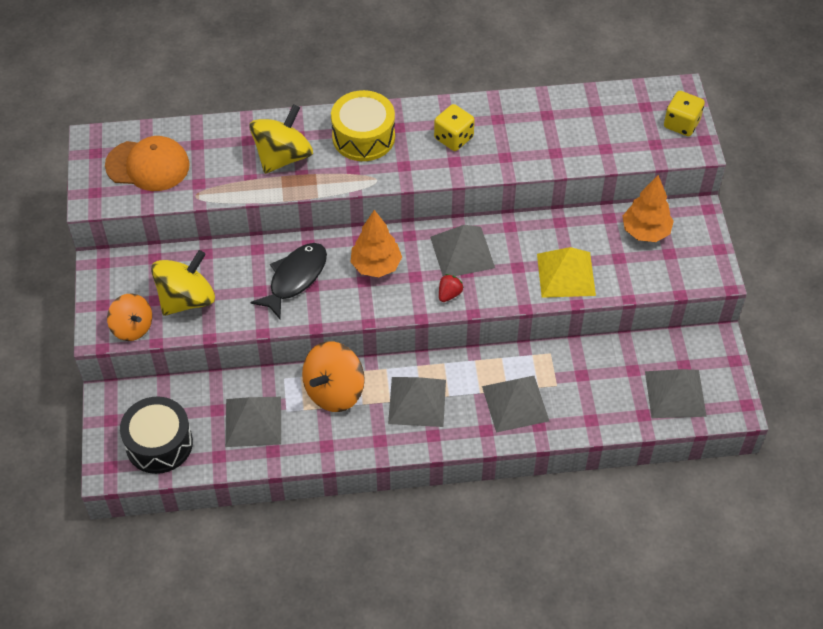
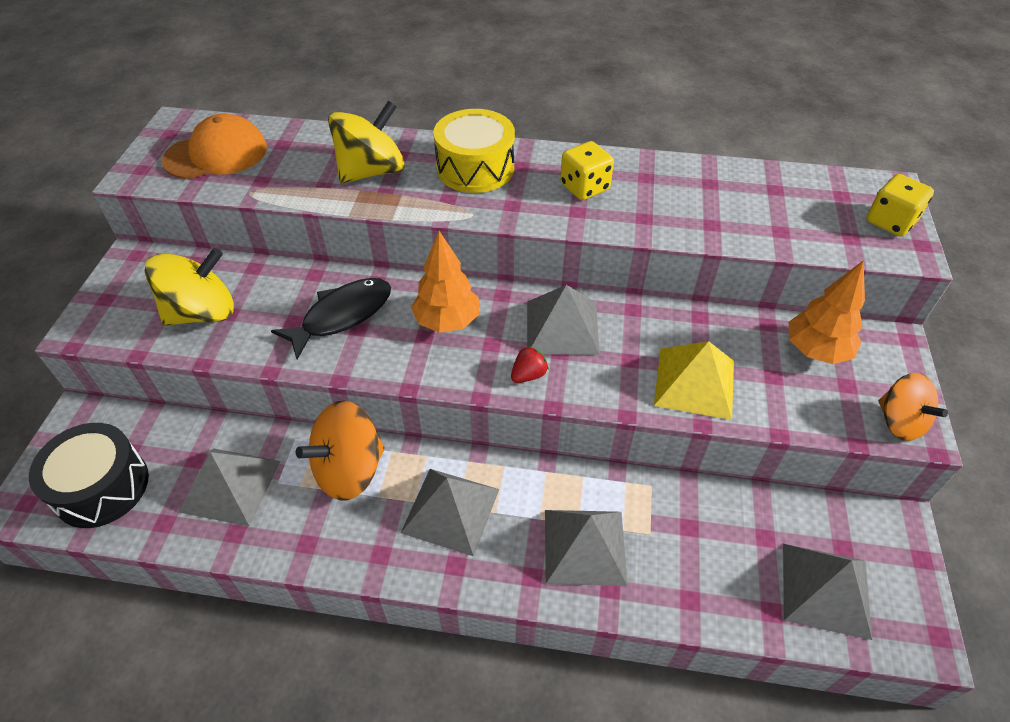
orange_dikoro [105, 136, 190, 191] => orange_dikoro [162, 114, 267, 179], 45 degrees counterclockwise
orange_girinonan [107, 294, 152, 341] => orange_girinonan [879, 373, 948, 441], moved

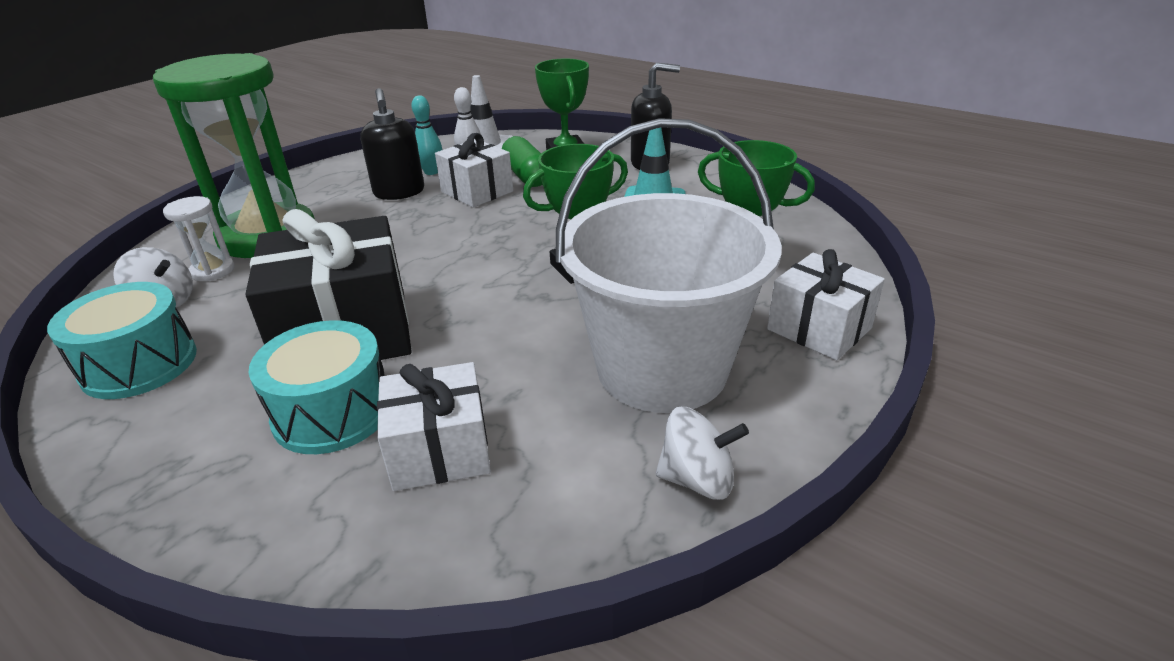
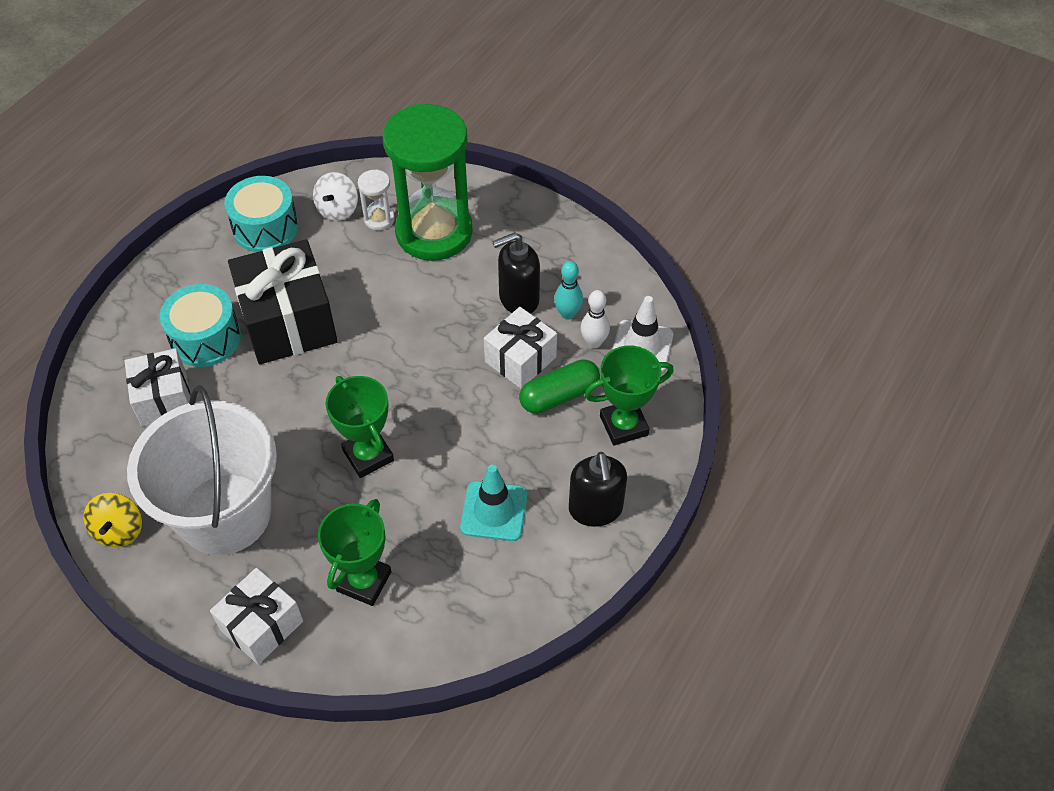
white_girinonan [656, 407, 749, 500] => yellow_girinonan [84, 493, 142, 547]

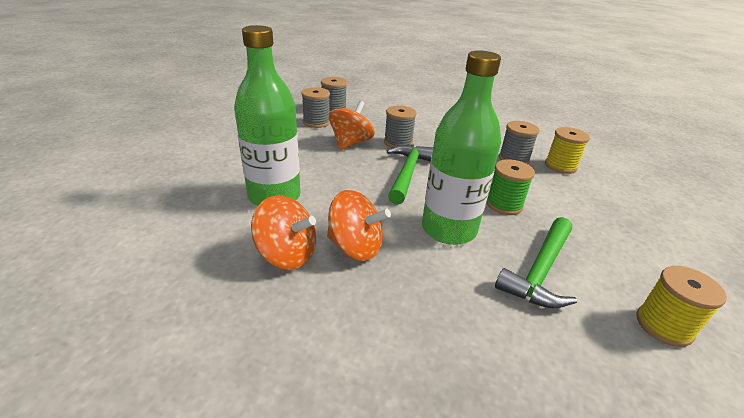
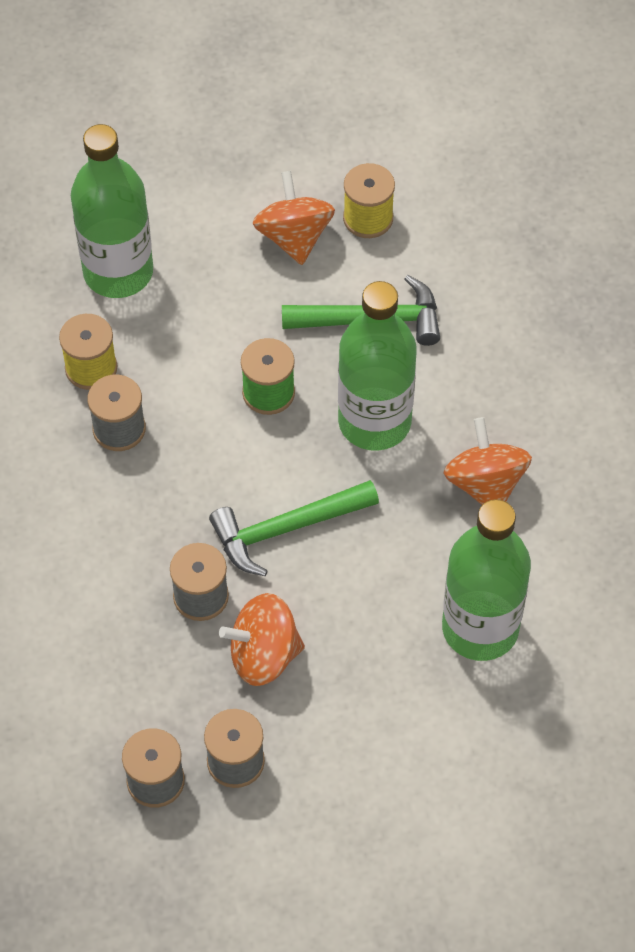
nothing => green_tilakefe [71, 124, 153, 298]
orange_girinonan [251, 196, 316, 270] => orange_girinonan [253, 171, 335, 265], moved

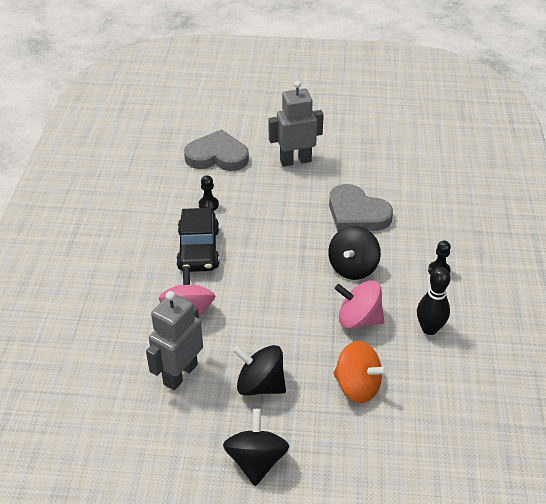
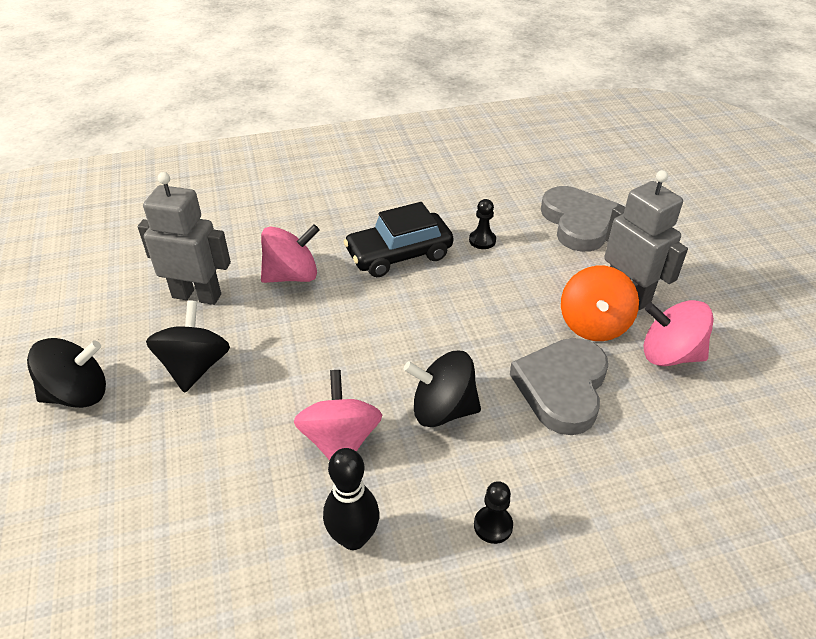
orange_girinonan [333, 341, 388, 403] => orange_girinonan [561, 265, 639, 341], moved
nothing => pink_girinonan [644, 300, 714, 366]

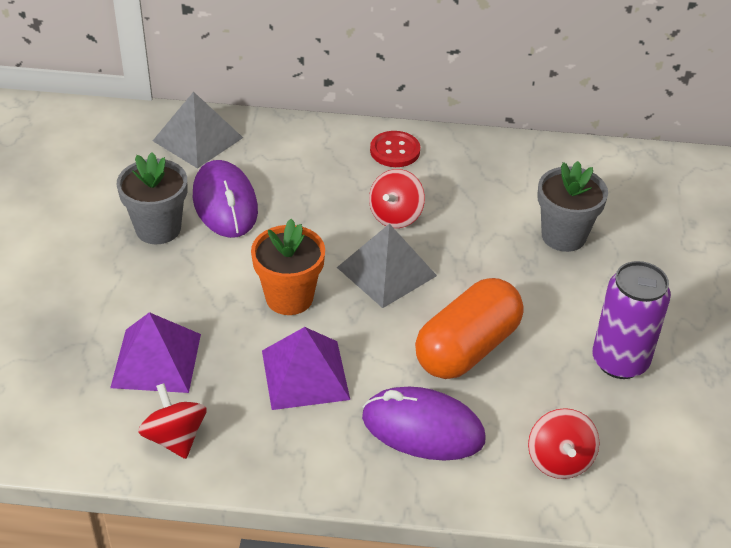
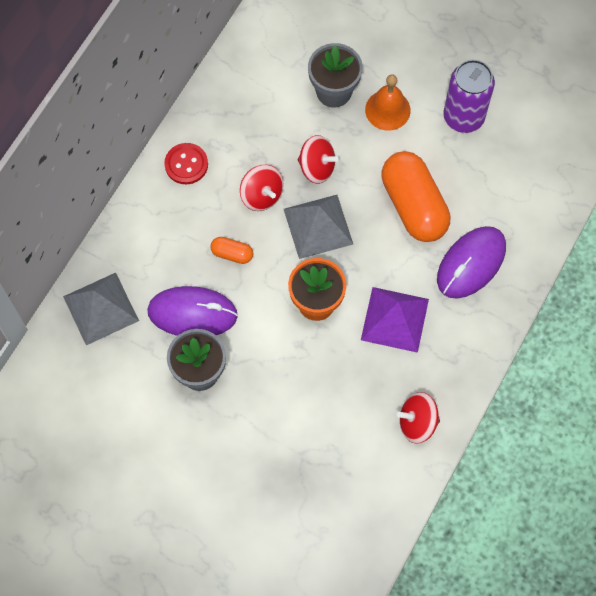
nothing => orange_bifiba [210, 237, 253, 264]
red_girinonan [528, 408, 600, 479] => red_girinonan [298, 135, 339, 184], moved
nothing => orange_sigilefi [365, 74, 411, 130]
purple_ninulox [110, 312, 201, 393] => nothing

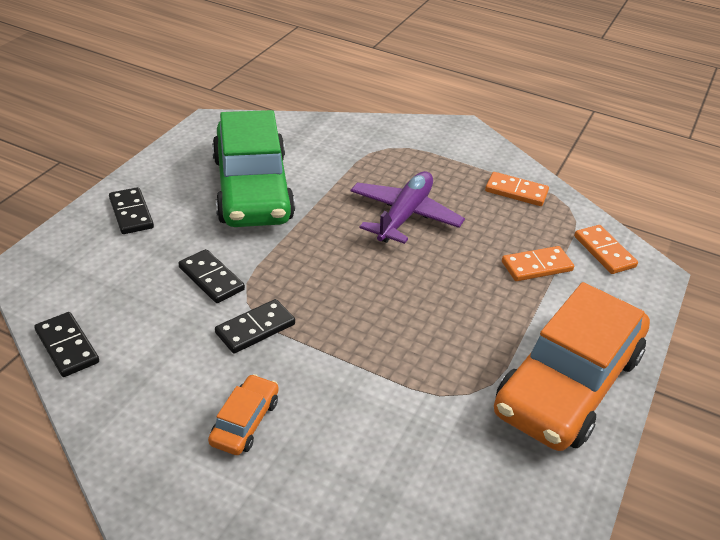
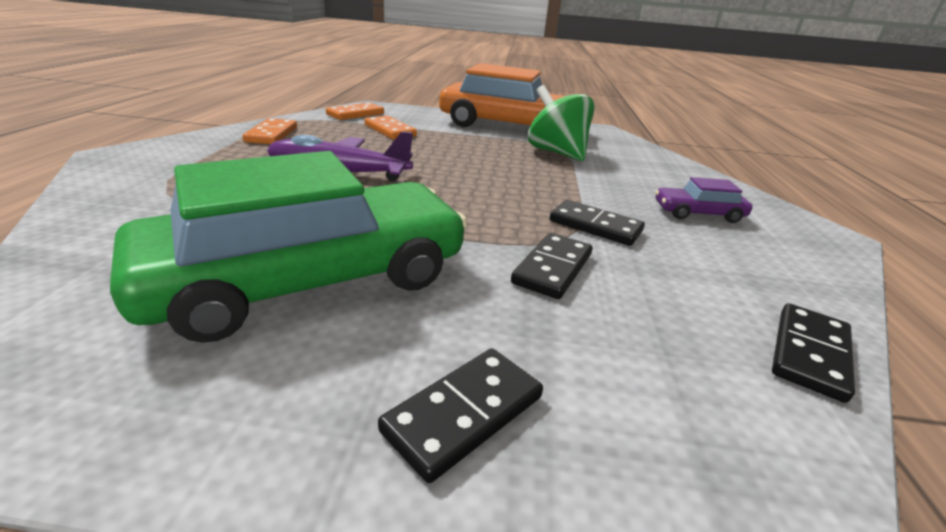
nothing => green_girinonan [528, 85, 595, 161]
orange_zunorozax [208, 374, 279, 455] => purple_zunorozax [655, 177, 752, 223]

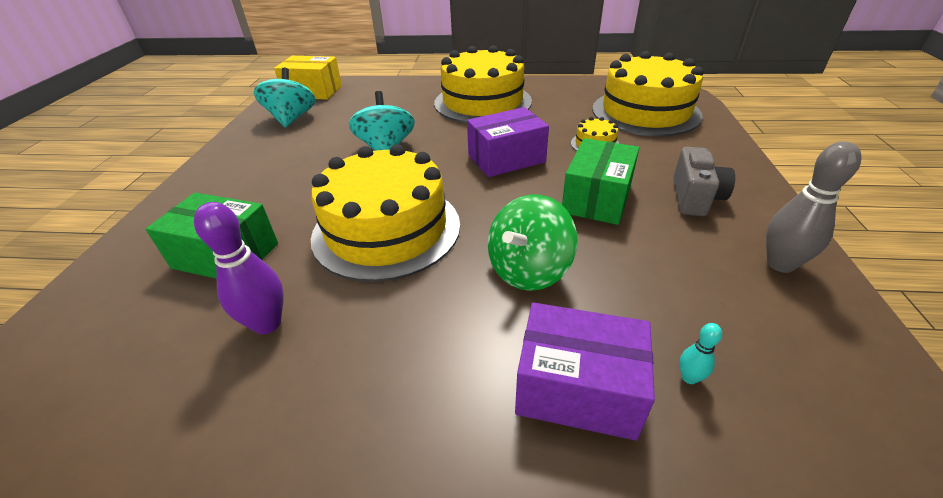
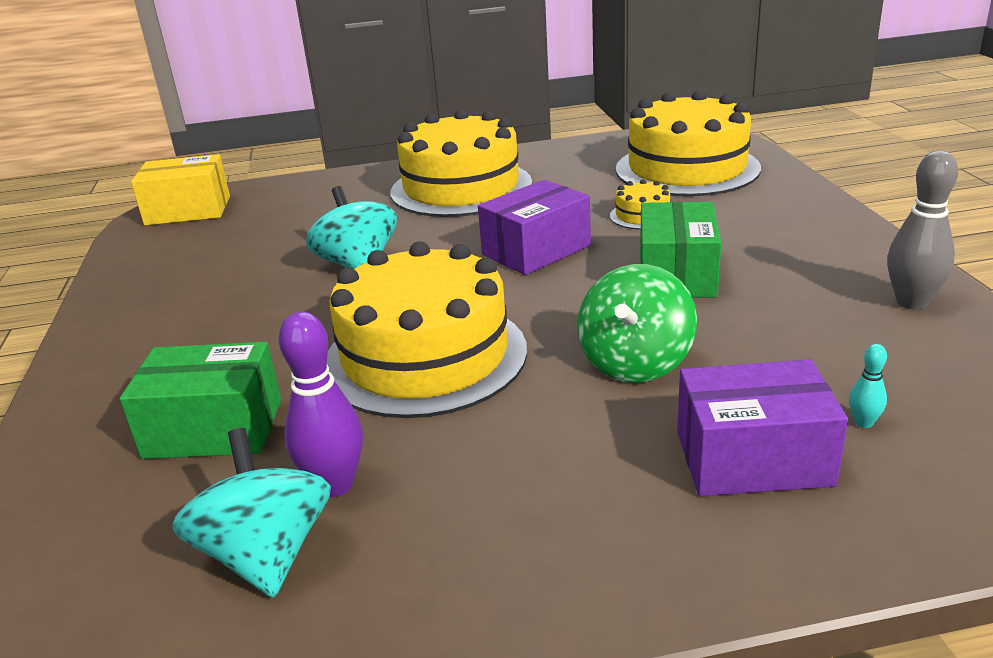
turquoise_girinonan [254, 68, 315, 128] => turquoise_girinonan [172, 428, 331, 598], moved
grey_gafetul [673, 147, 735, 216] => nothing

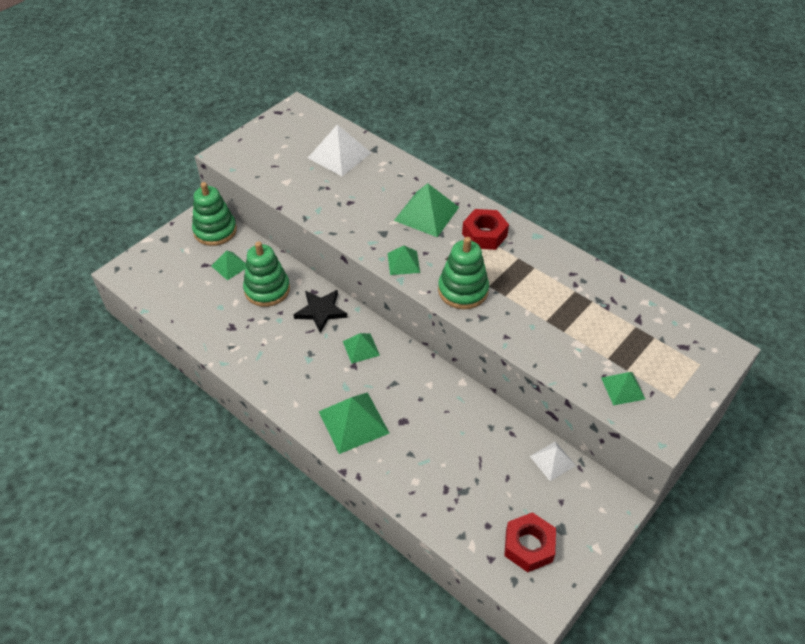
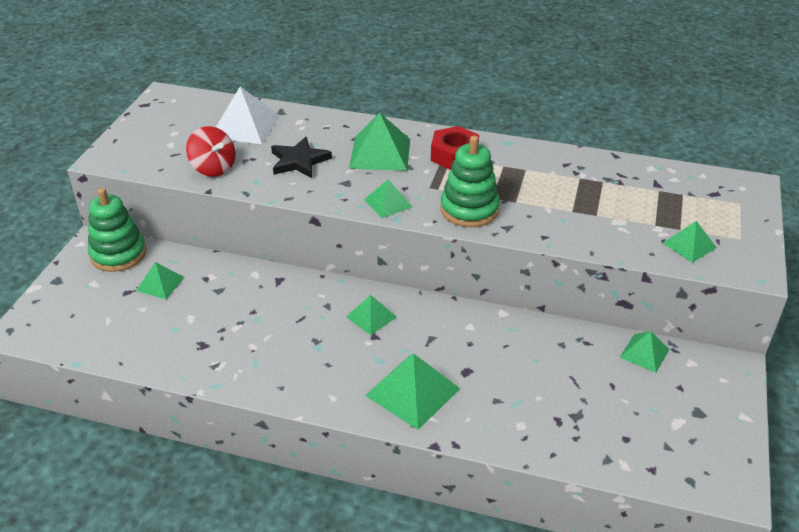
nothing => red_girinonan [186, 126, 236, 177]
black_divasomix [294, 290, 347, 333] => black_divasomix [271, 137, 332, 178], moved
white_ninulox [530, 441, 576, 481] => green_ninulox [620, 331, 670, 373]
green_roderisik [243, 241, 290, 307] => nothing
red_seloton [504, 512, 556, 572] => nothing

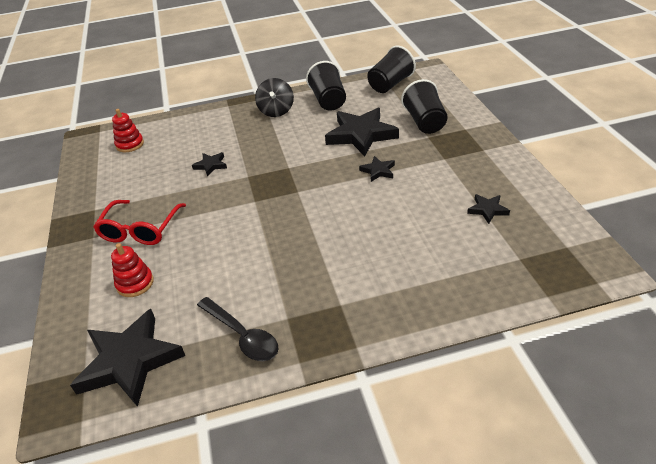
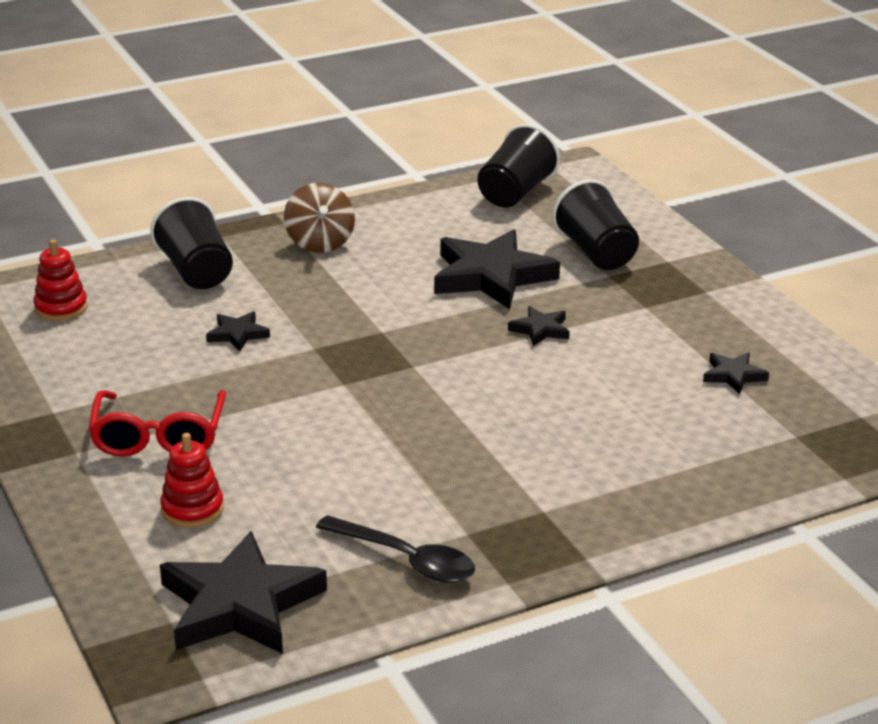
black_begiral [306, 61, 346, 111] => black_begiral [150, 197, 233, 289], moved
black_girinonan [255, 78, 294, 117] => brown_girinonan [284, 183, 355, 253]

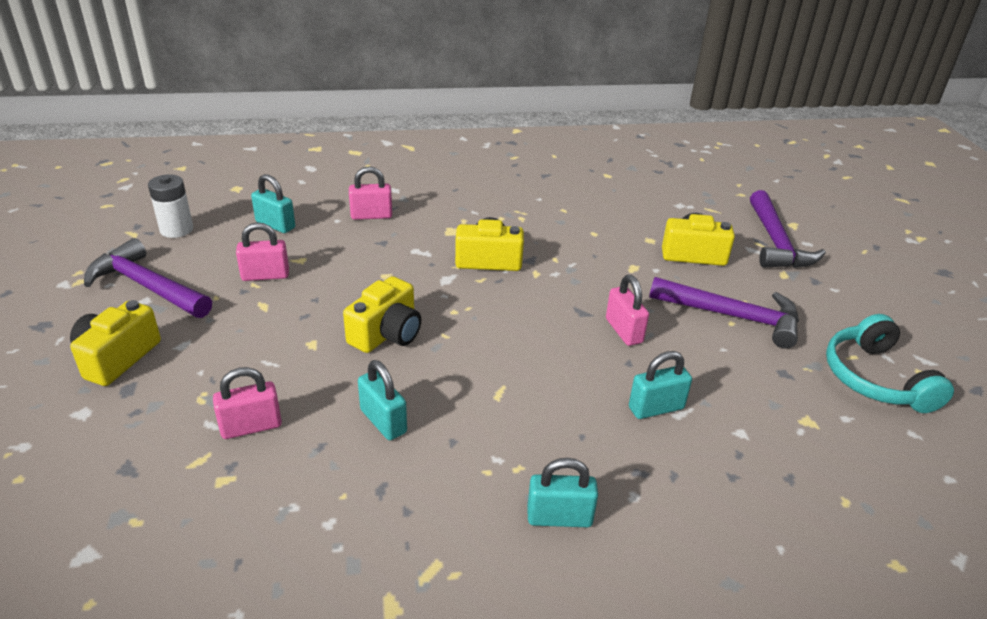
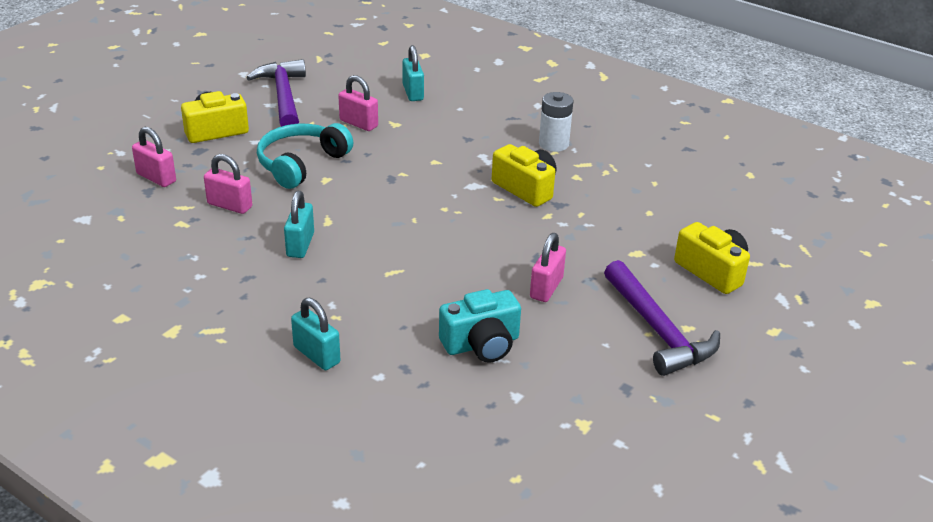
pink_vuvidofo [349, 166, 392, 220] => pink_vuvidofo [132, 127, 176, 187], moved
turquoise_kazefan [826, 314, 954, 413] => turquoise_kazefan [257, 123, 353, 189], moved
turquoise_vuvidofo [629, 351, 692, 419] => turquoise_gafetul [439, 289, 521, 363]
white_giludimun [148, 174, 193, 238] => white_giludimun [539, 92, 574, 152], moved
yellow_gafetul [343, 276, 421, 353] => nothing
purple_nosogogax [750, 190, 826, 268] => nothing

